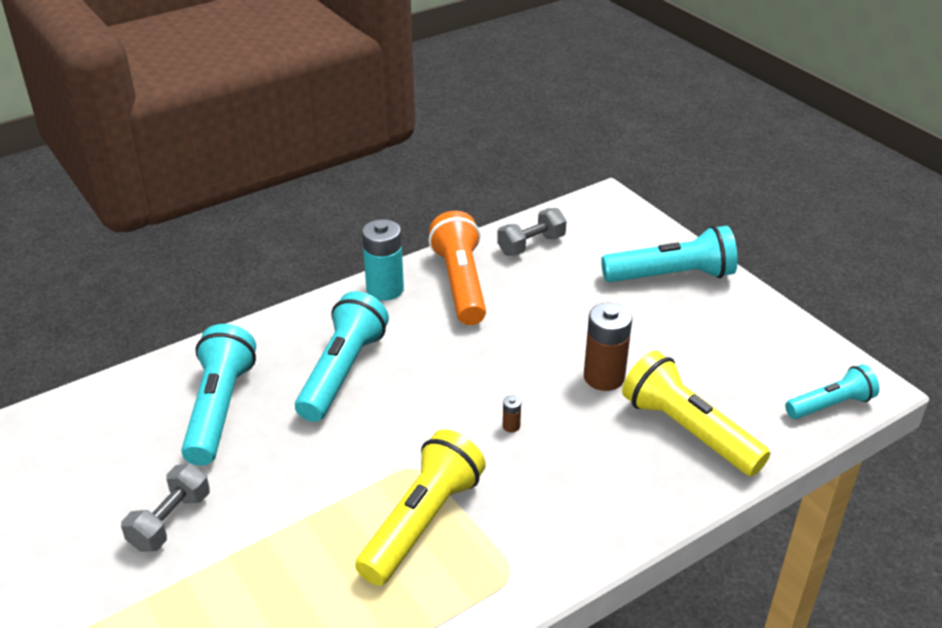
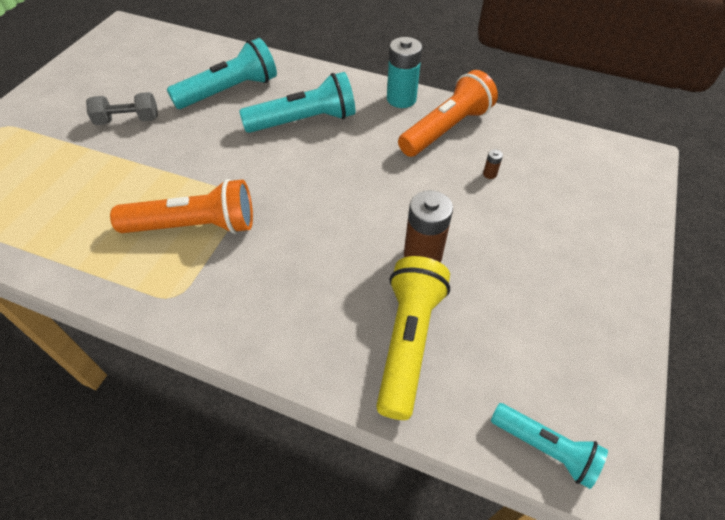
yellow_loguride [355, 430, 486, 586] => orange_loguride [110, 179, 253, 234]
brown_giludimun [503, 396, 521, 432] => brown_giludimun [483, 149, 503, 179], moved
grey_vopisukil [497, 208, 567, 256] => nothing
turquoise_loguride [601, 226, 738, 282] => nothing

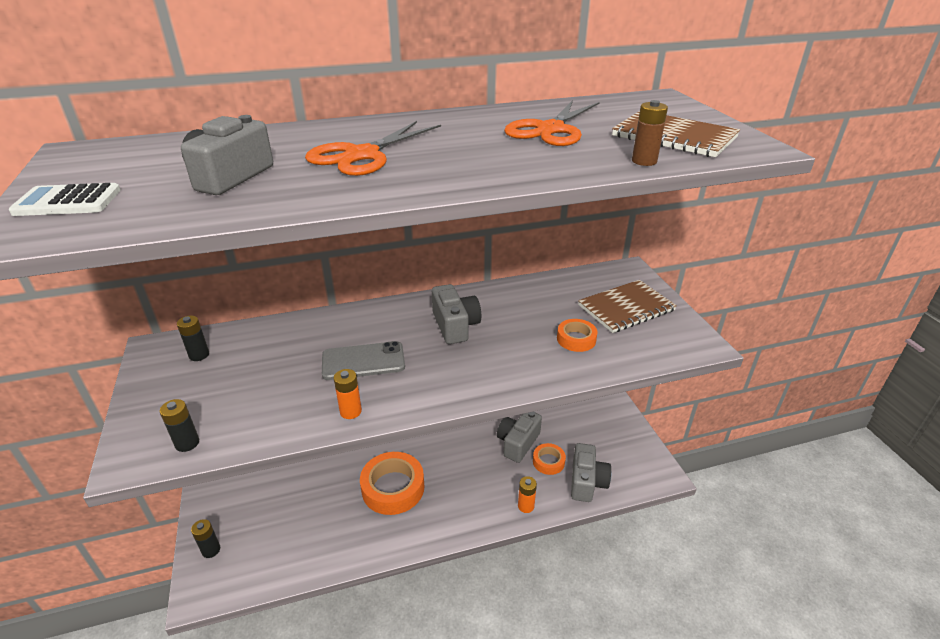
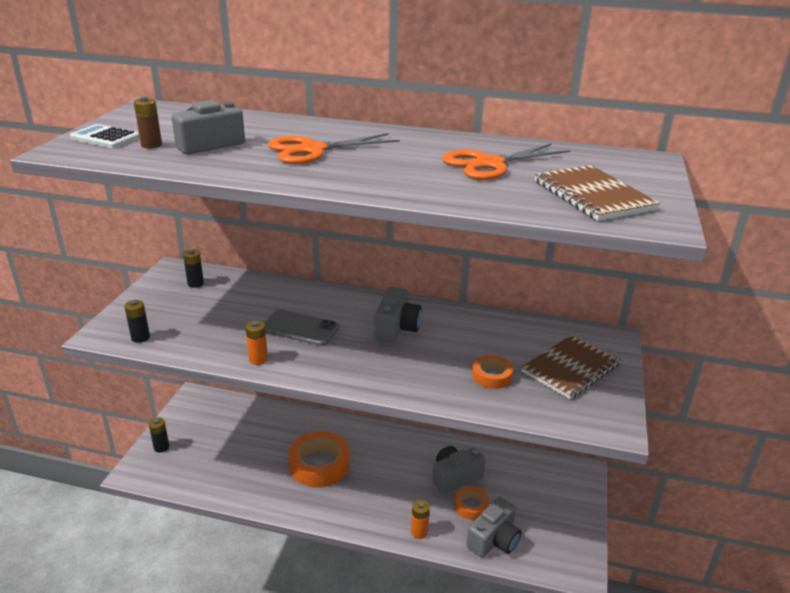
brown_giludimun [632, 100, 668, 166] => brown_giludimun [134, 97, 162, 148], moved
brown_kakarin [578, 280, 677, 333] => brown_kakarin [521, 334, 621, 399], 45 degrees counterclockwise

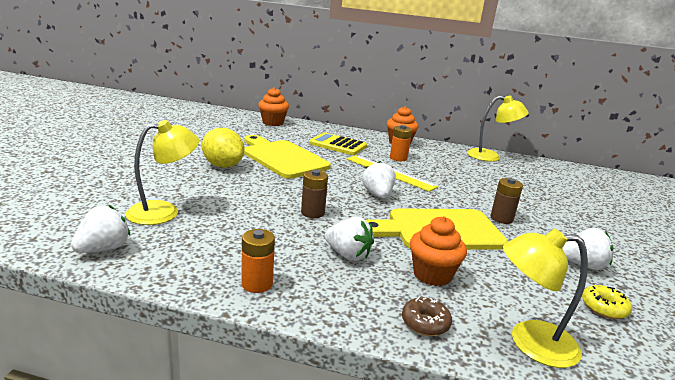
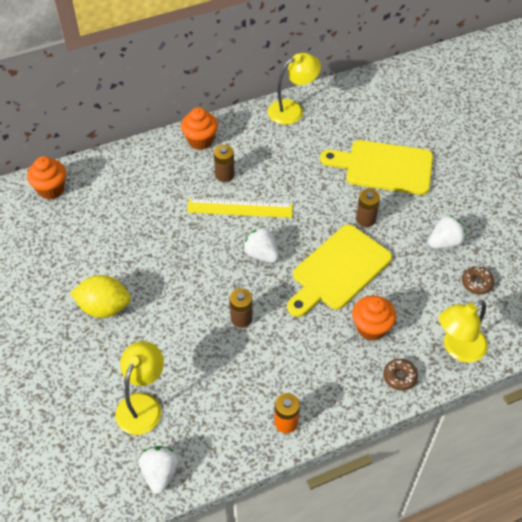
orange_giludimun [390, 125, 412, 161] => brown_giludimun [214, 145, 235, 182]
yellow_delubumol [244, 135, 331, 179] => yellow_delubumol [320, 140, 433, 195], moved
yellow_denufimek [582, 285, 632, 319] => brown_denufimek [462, 266, 494, 294]
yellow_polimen [309, 133, 367, 155] => nothing
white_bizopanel [325, 217, 374, 261] => nothing

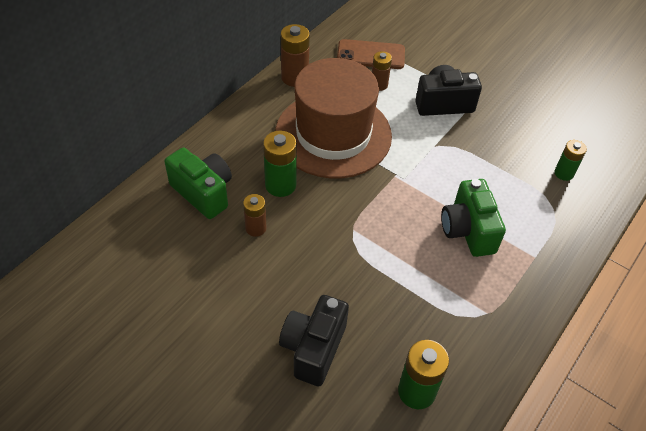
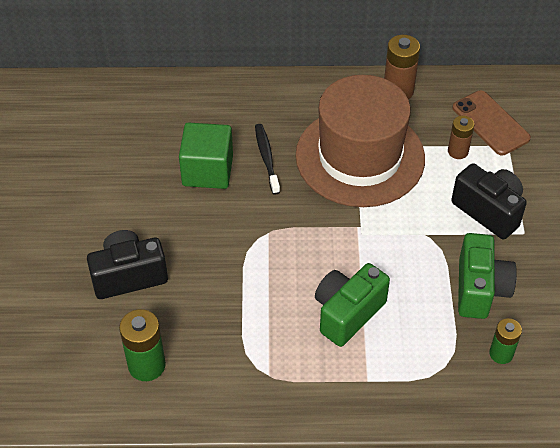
brown_giludimun [243, 194, 267, 237] => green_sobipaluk [179, 122, 233, 189]
green_giludimun [263, 131, 297, 197] => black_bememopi [255, 124, 280, 195]
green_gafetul [164, 148, 232, 219] => green_gafetul [458, 233, 517, 319], moved

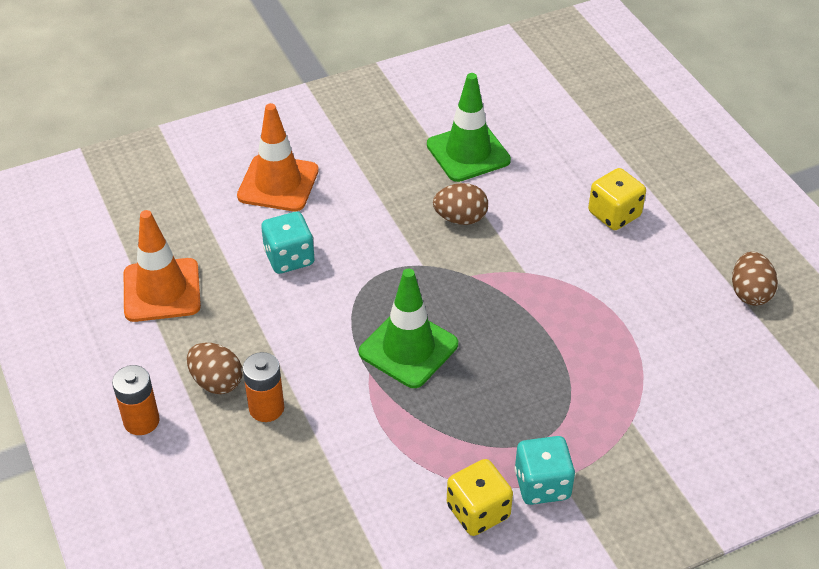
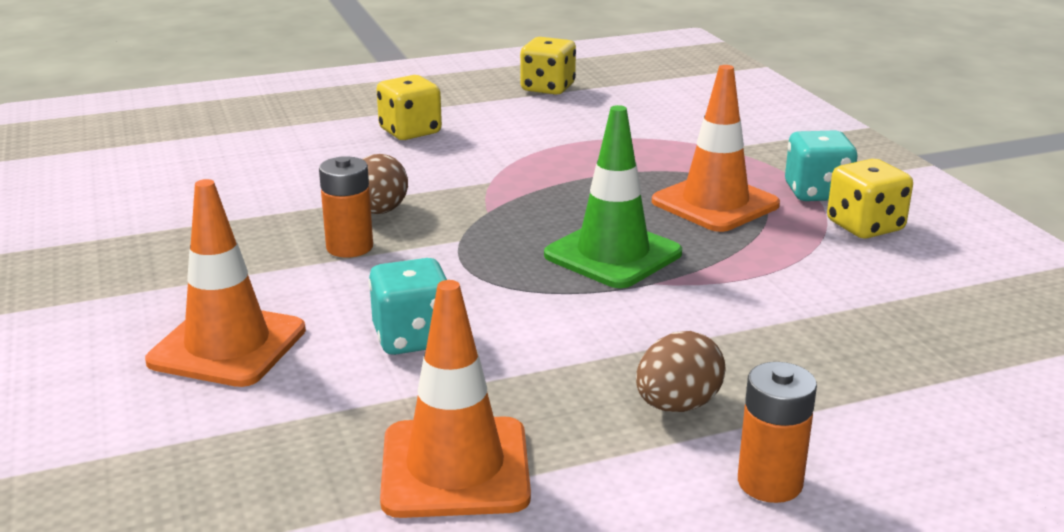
orange_giludimun [243, 352, 284, 422] => orange_giludimun [319, 156, 373, 258], moved
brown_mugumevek [732, 252, 778, 306] => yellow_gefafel [520, 37, 576, 95]
nothing => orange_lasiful [652, 65, 780, 232]
green_lasiful [427, 73, 511, 182] => nothing

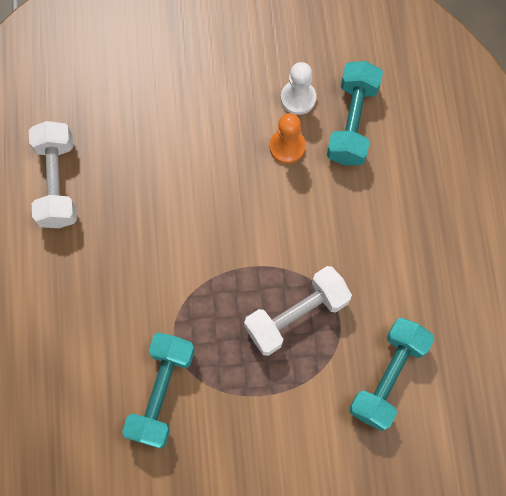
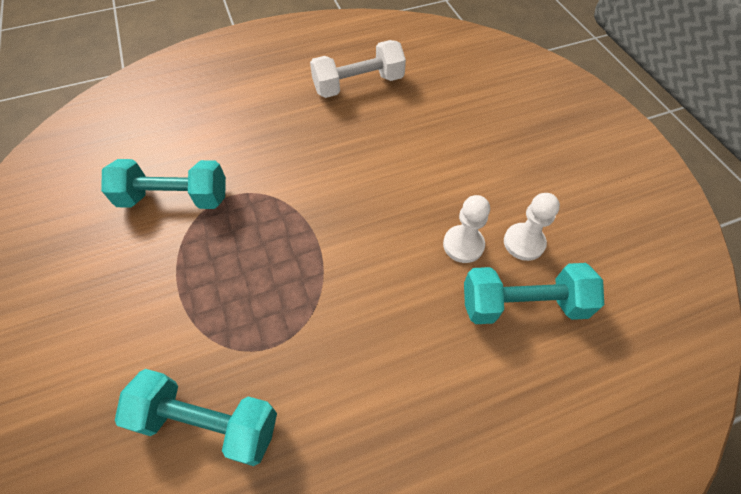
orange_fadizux [269, 113, 306, 164] => white_fadizux [443, 195, 490, 263]
white_vopisukil [244, 266, 352, 356] => nothing

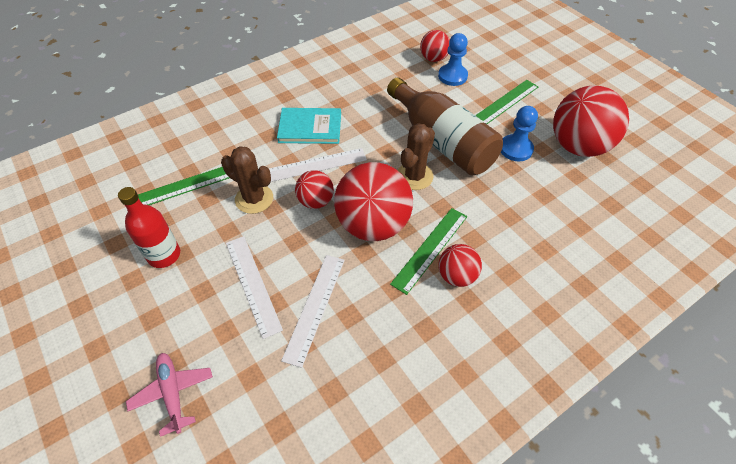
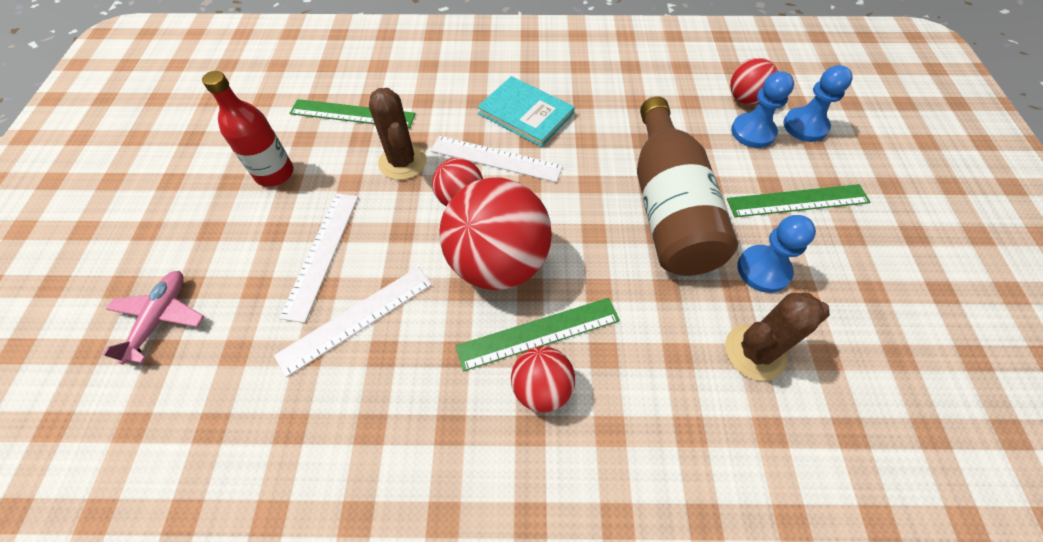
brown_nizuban [398, 123, 435, 190] => brown_nizuban [725, 293, 830, 381], moved
nothing => blue_fadizux [783, 65, 853, 142]
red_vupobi [553, 85, 629, 157] => nothing

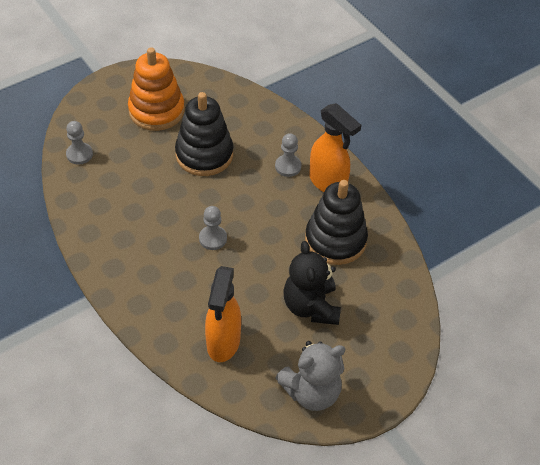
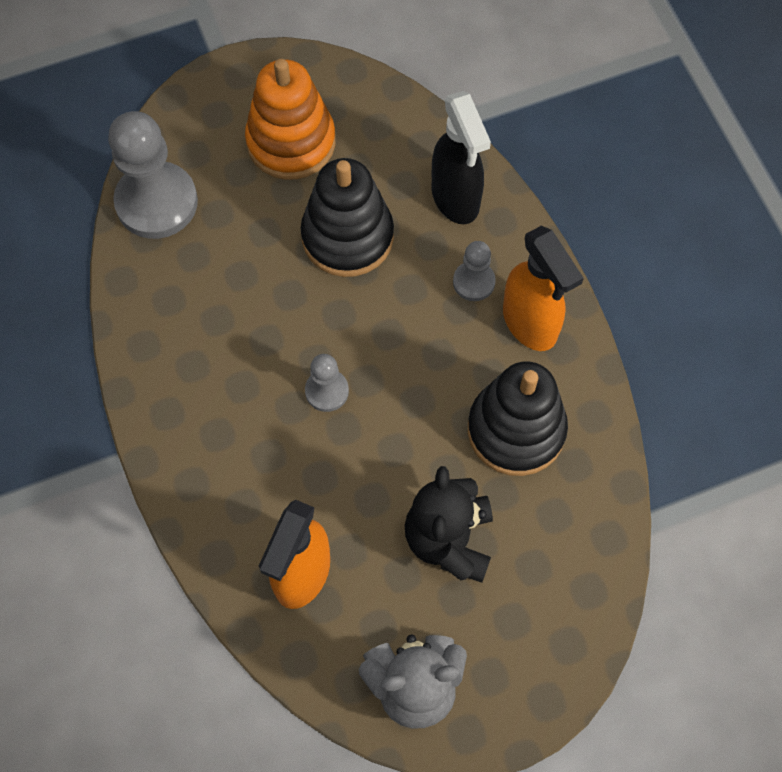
grey_fadizux [66, 121, 93, 165] => grey_fadizux [108, 111, 198, 239], x1.99
nothing => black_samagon [432, 91, 491, 224]

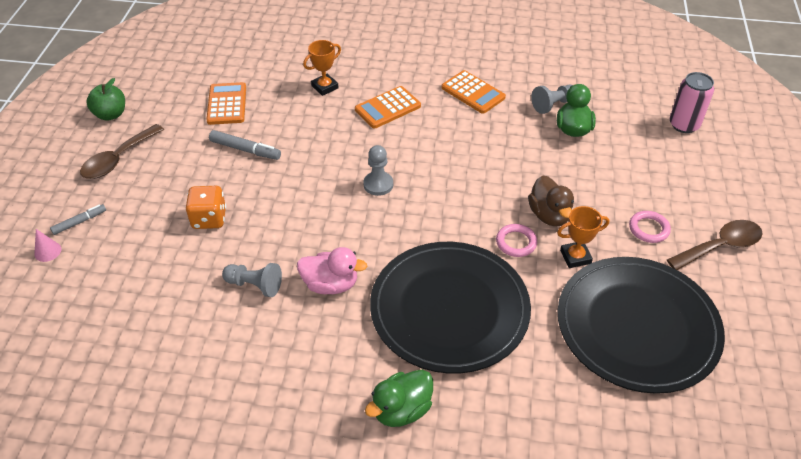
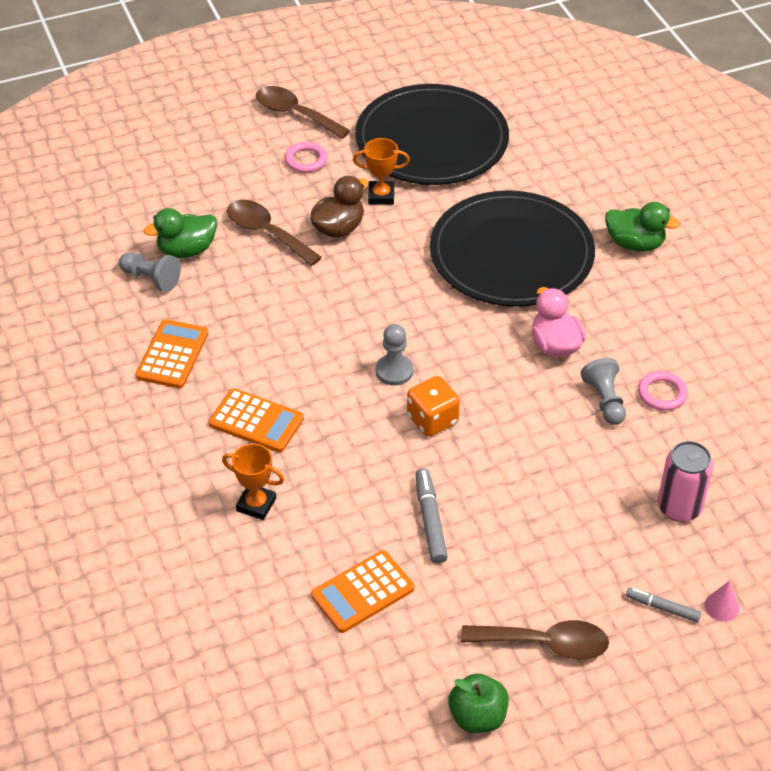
nothing => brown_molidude [227, 200, 322, 266]
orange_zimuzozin [557, 206, 609, 268] => orange_zimuzozin [353, 138, 410, 205], 45 degrees counterclockwise
orange_gefafel [186, 186, 226, 229] => orange_gefafel [407, 376, 460, 437], moved
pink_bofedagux [496, 224, 537, 257] => pink_bofedagux [638, 371, 688, 411], moved
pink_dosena [670, 72, 714, 133] => pink_dosena [658, 441, 713, 522], moved

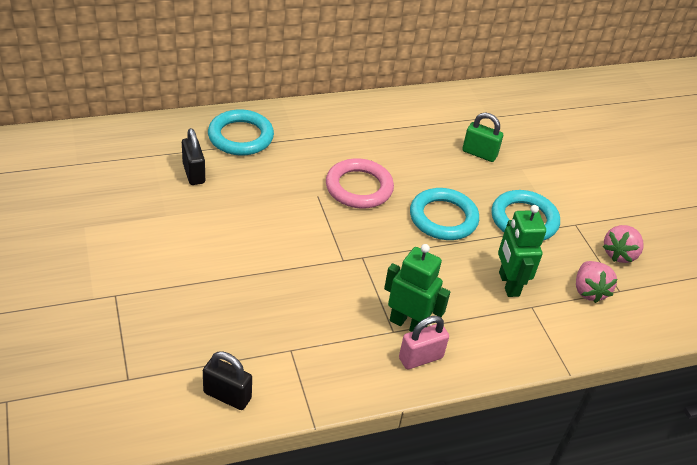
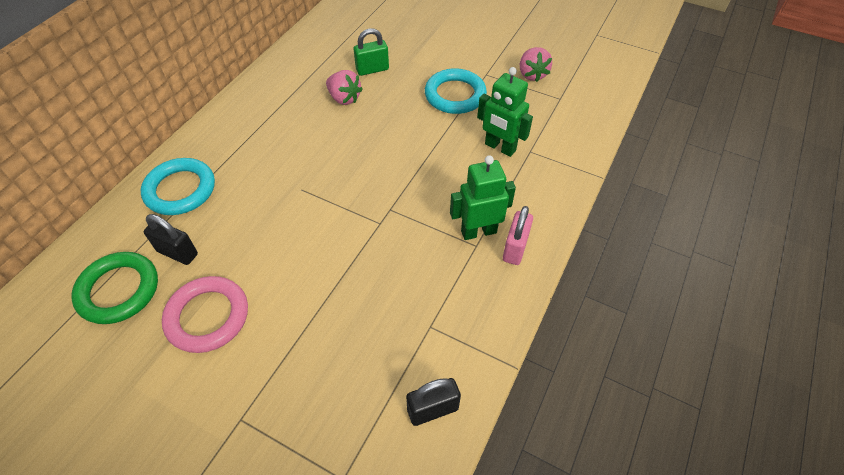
nothing => green_bofedagux [71, 252, 158, 324]
pink_bofedagux [326, 158, 394, 208] => pink_bofedagux [162, 276, 248, 353], moved
pink_bizopanel [576, 261, 618, 303] => pink_bizopanel [326, 70, 363, 105], moved
turquoise_bofedagux [410, 188, 479, 240] => nothing

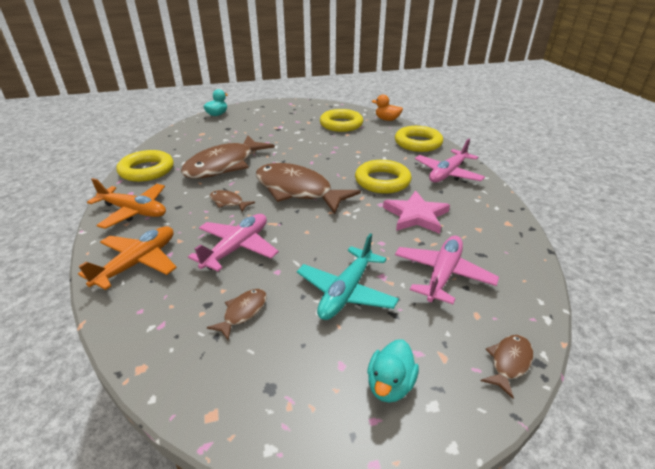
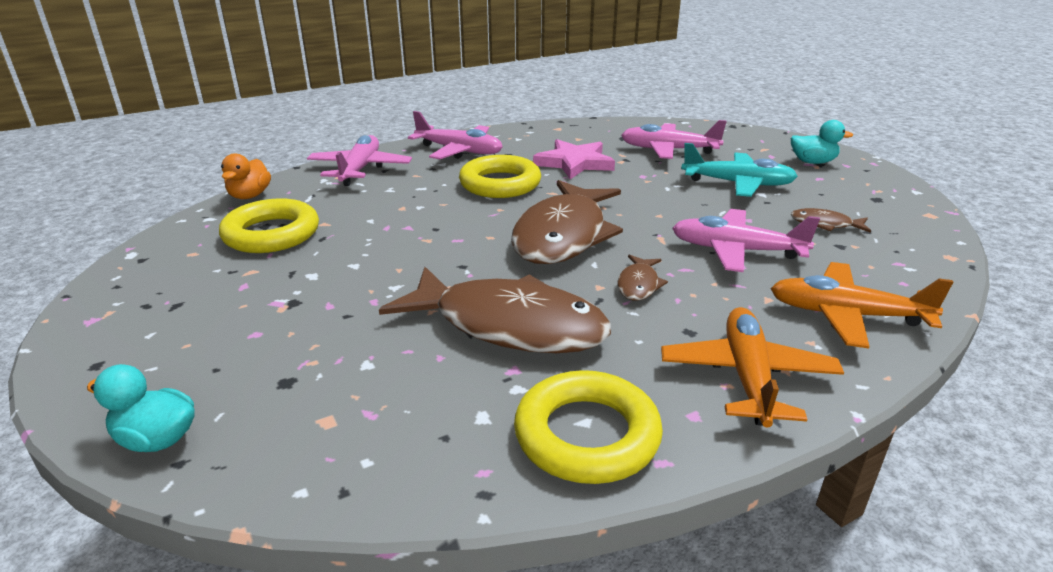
yellow_bofedagux [395, 126, 443, 152] => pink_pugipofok [307, 135, 412, 186]
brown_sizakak [481, 335, 533, 399] => nothing

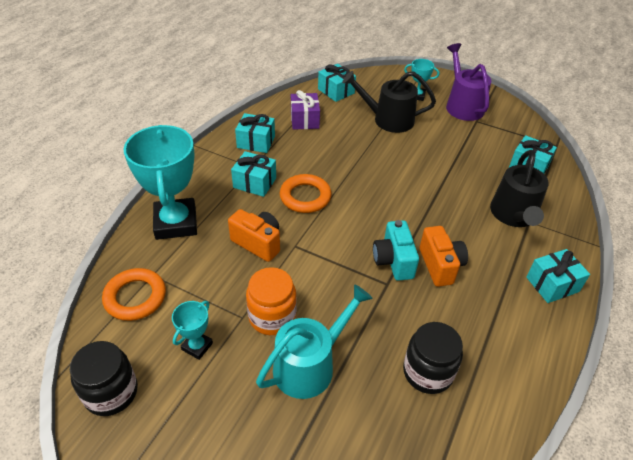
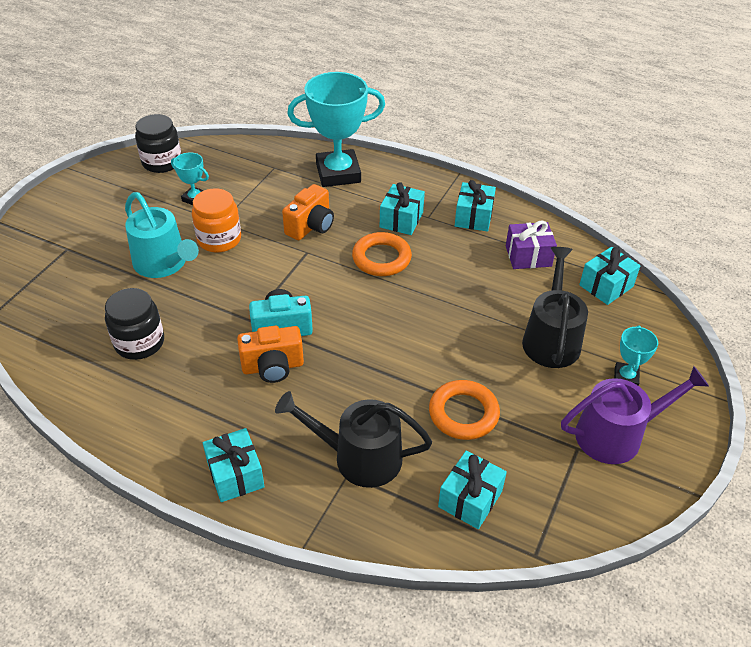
orange_bofedagux [102, 268, 166, 321] => orange_bofedagux [429, 380, 500, 440], moved

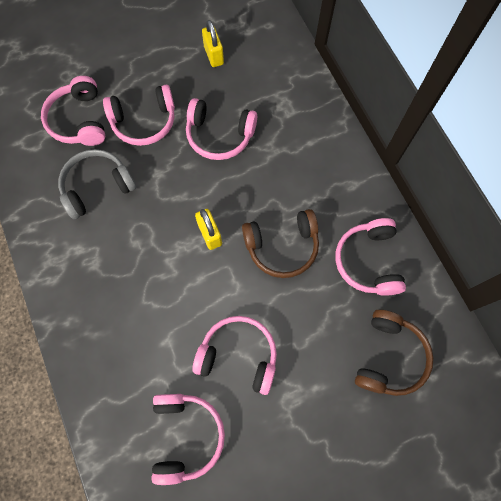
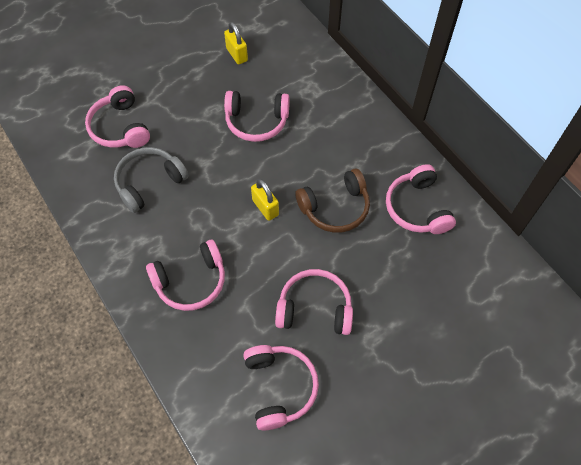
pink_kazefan [103, 85, 175, 146] => pink_kazefan [146, 240, 225, 311], moved
brown_kazefan [355, 310, 434, 396] => nothing

